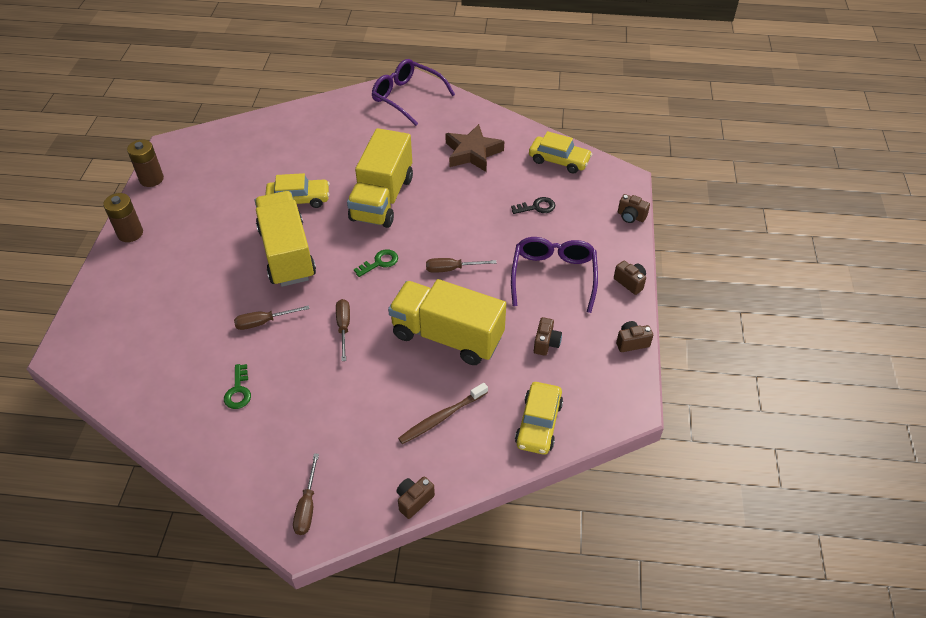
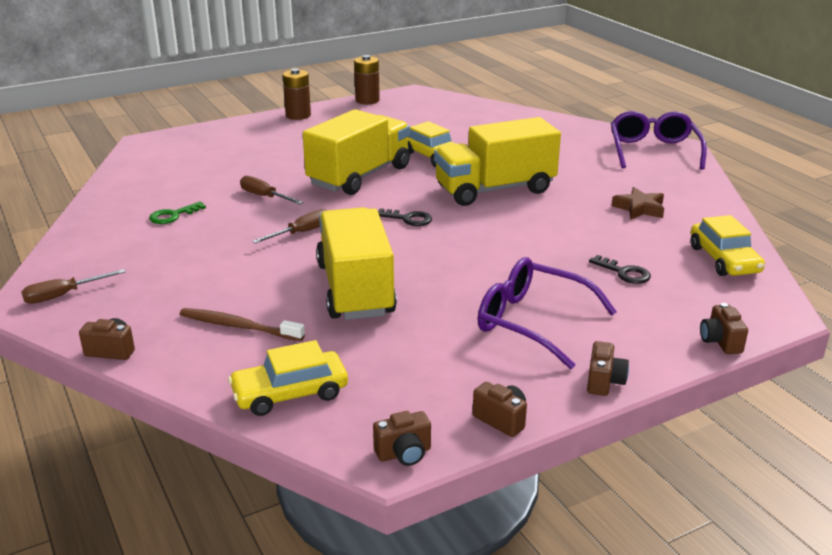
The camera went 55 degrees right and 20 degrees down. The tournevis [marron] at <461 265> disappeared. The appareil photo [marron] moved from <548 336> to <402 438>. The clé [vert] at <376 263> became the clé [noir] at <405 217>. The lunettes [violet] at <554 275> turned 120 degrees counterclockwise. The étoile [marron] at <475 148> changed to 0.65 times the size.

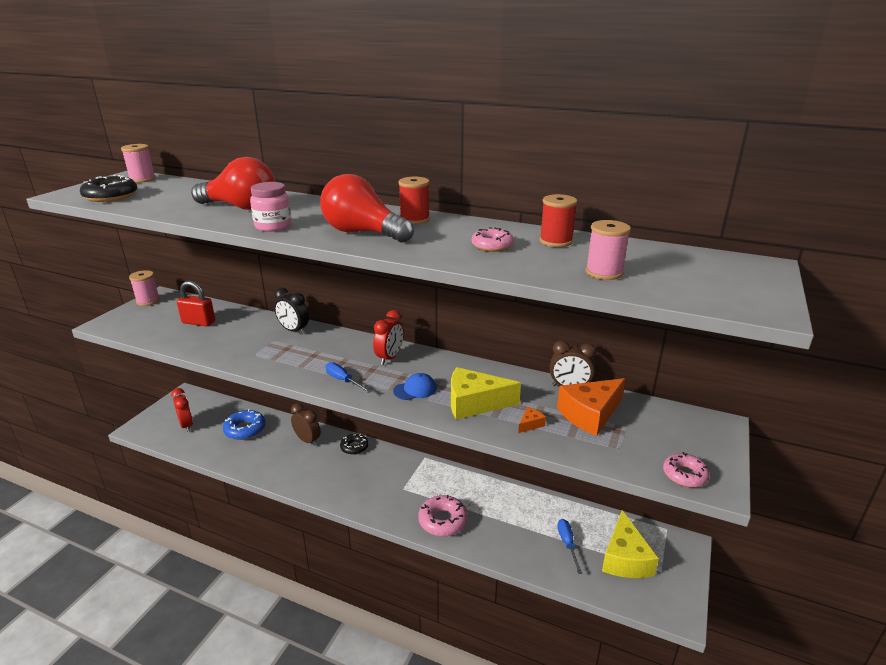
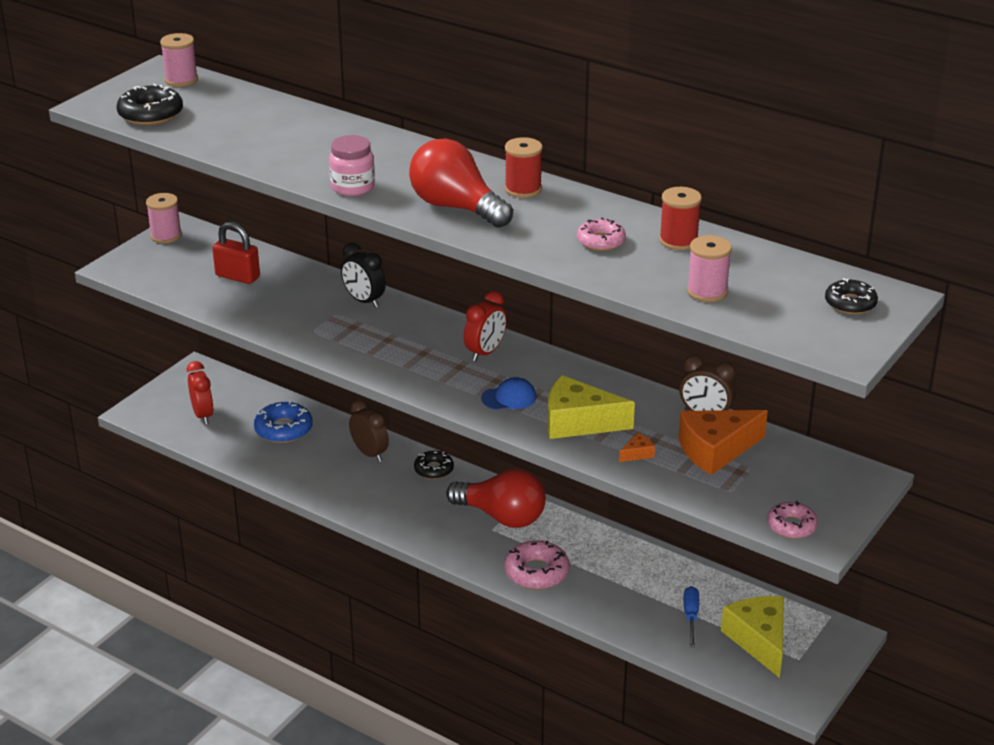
The camera went 10 degrees right and 5 degrees up. The tournevis [bleu] at <349 377> disappeared. The beignet [noir] at <851 296> appeared. The ampoule [rouge] moved from <233 183> to <496 498>. The fromage [jaune] at <630 544> turned 150 degrees clockwise.

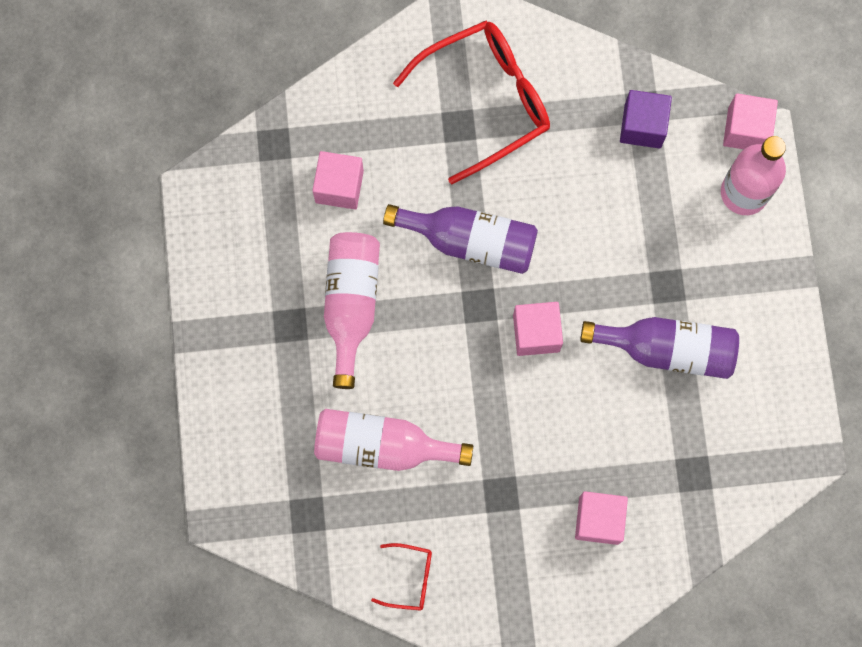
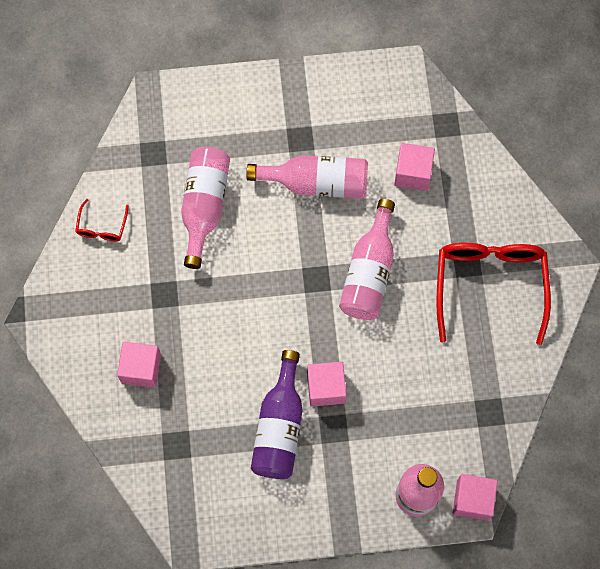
The camera went 90 degrees right and 5 degrees down. The cube [violet] at <646 119> disappeared. The cube [rose] moved from <538 329> to <326 384>. The bouteille [violet] at <460 239> became the bouteille [rose] at <367 259>. The lunettes [rouge] at <471 102> turned 150 degrees counterclockwise.

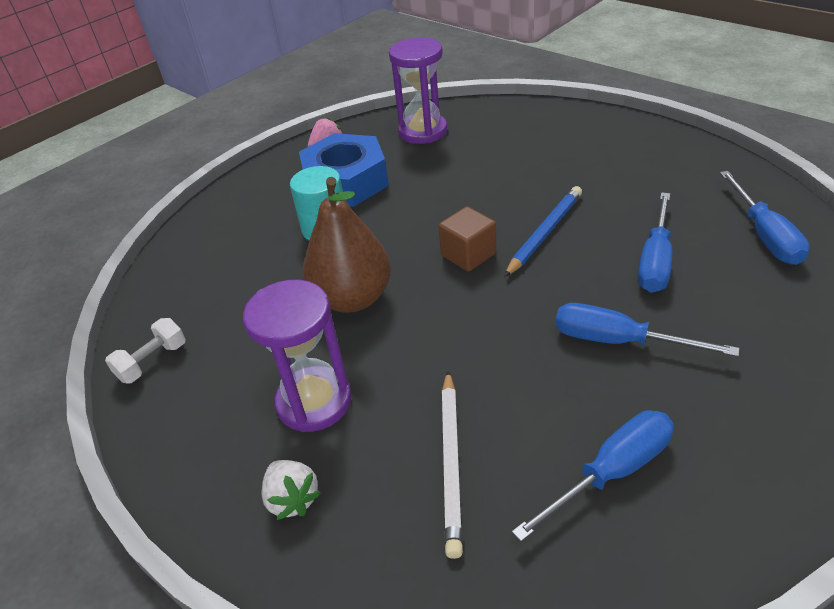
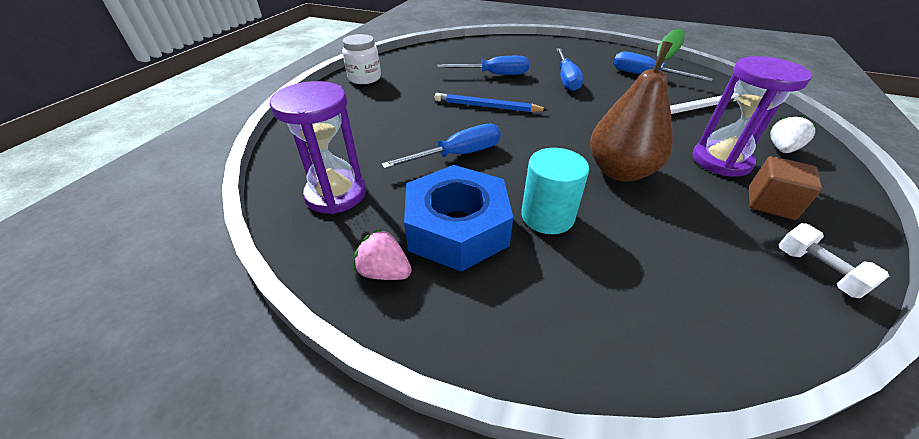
The camera went 115 degrees left and 0 degrees up. The bocal [blanc] at <361 59> appeared. The cube [marron] moved from <467 239> to <785 188>. The tournevis [bleu] moved from <765 218> to <441 146>. The haltère [blanc] at <145 350> turned 45 degrees clockwise.

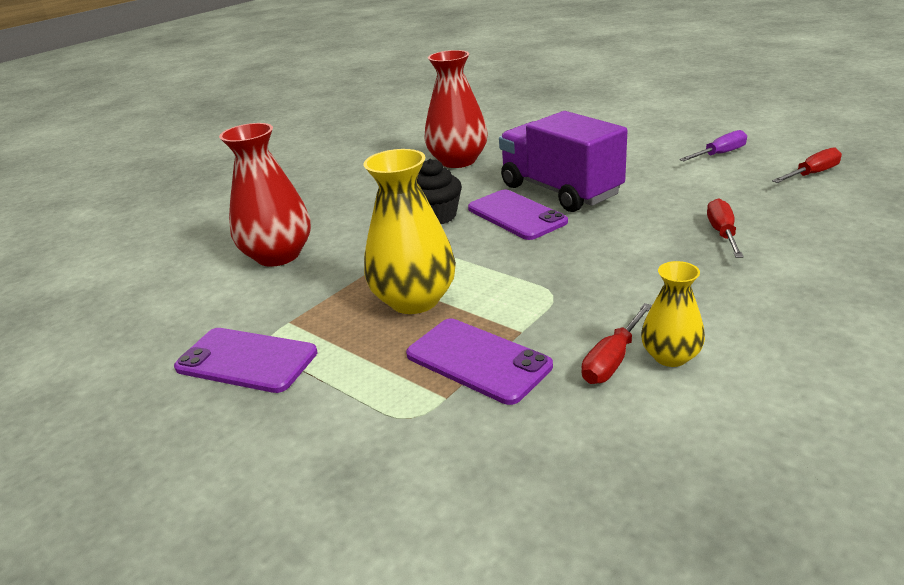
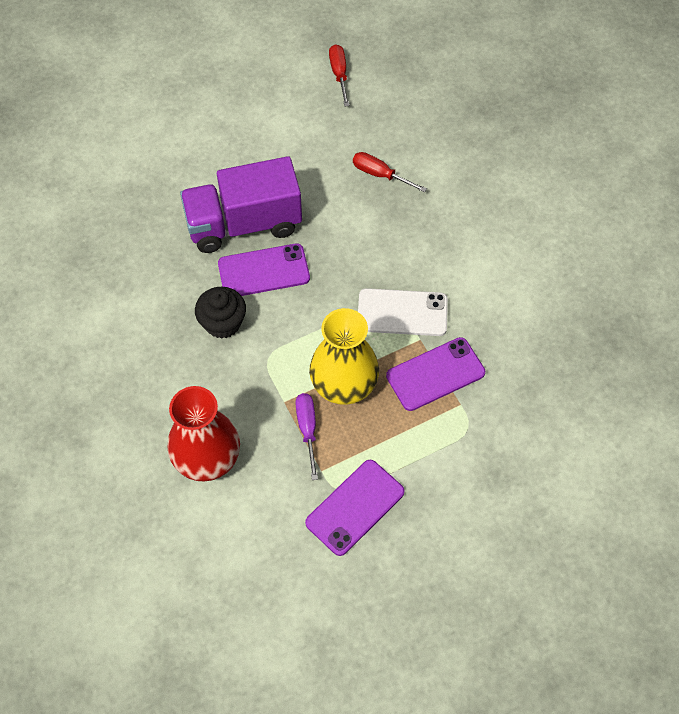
The camera went 70 degrees left and 30 degrees up. The vase [rouge] at <456 109> disappeared. The tournevis [rouge] at <617 343> disappeared. The vase [jaune] at <673 314> disappeared. The téléphone [blanc] at <403 312> appeared. The tournevis [violet] moved from <713 145> to <306 436>.

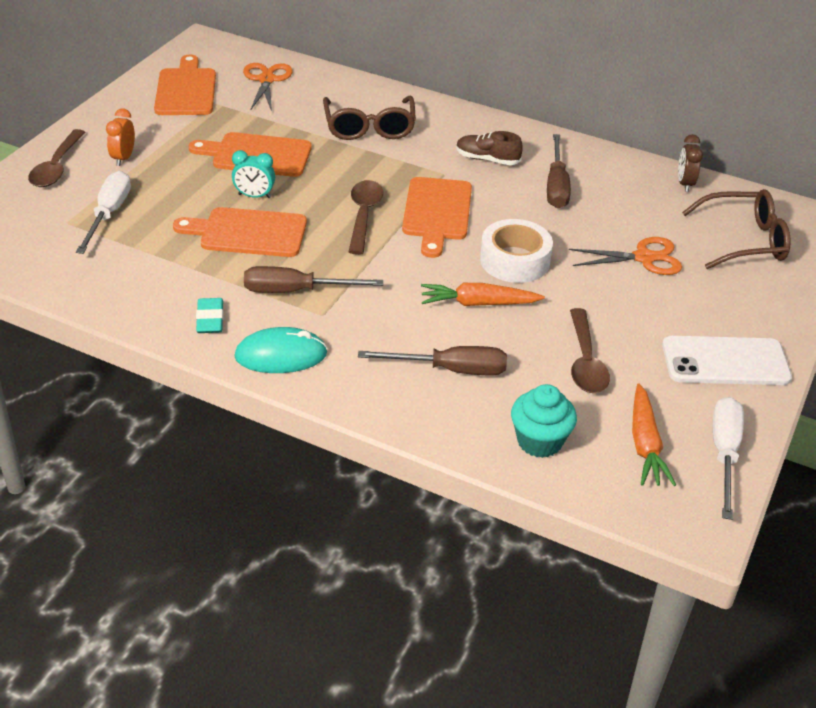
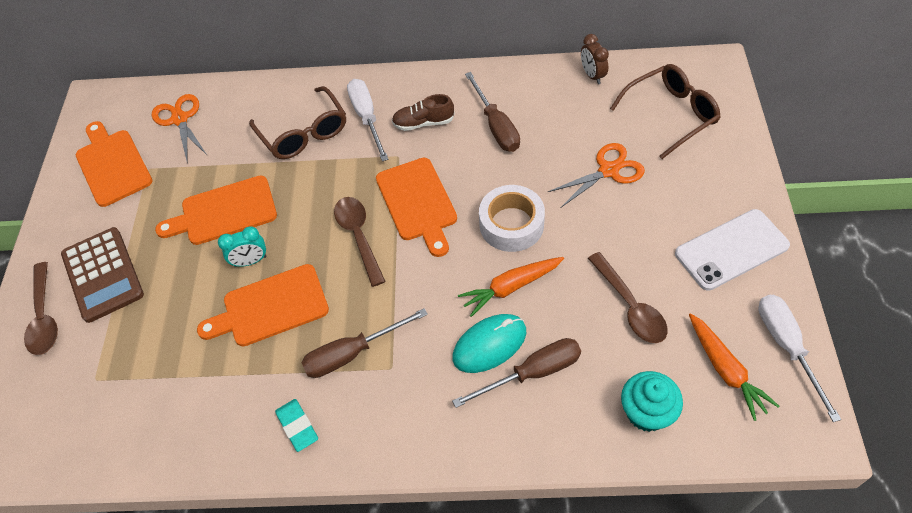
The camera went 20 degrees left and 15 degrees up. The tournevis [blanc] moved from <103 212> to <368 120>. The souris [turquoise] moved from <281 350> to <489 343>. The réveil [orange] at <120 137> was replaced by the calculatrice [marron] at <102 275>.

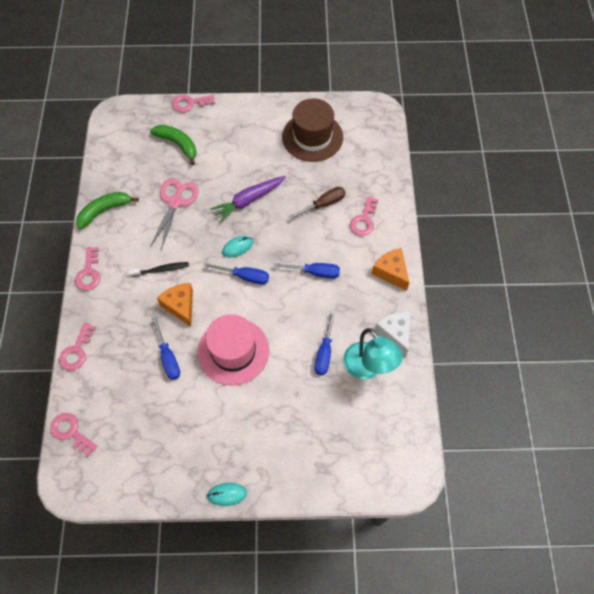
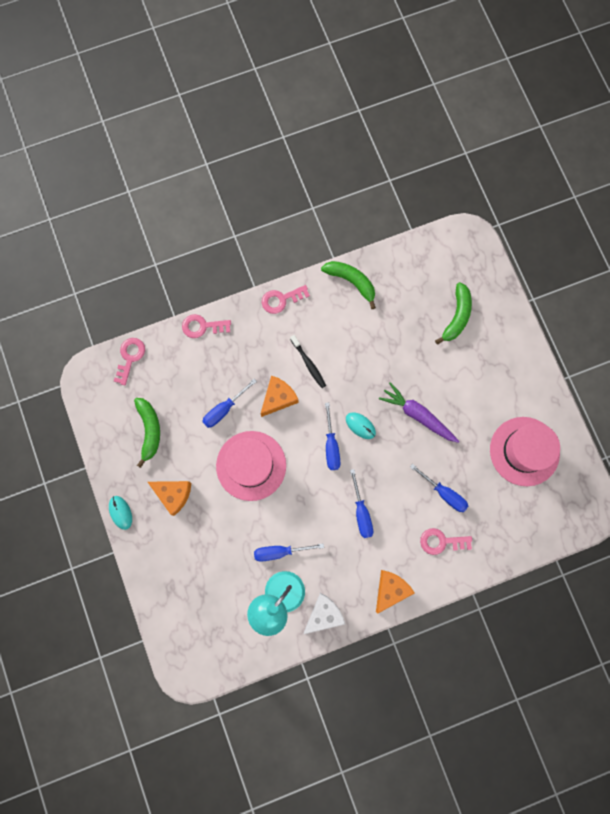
The camera went 70 degrees right and 15 degrees up. The ciseaux [rose] at <174 214> disappeared. The clé [rose] at <193 103> disappeared. The banane [vert] at <147 433> appeared. The fromage [orange] at <169 498> appeared. The chapeau [marron] at <312 130> became the chapeau [rose] at <525 451>. The tournevis [marron] at <317 203> became the tournevis [bleu] at <439 488>.

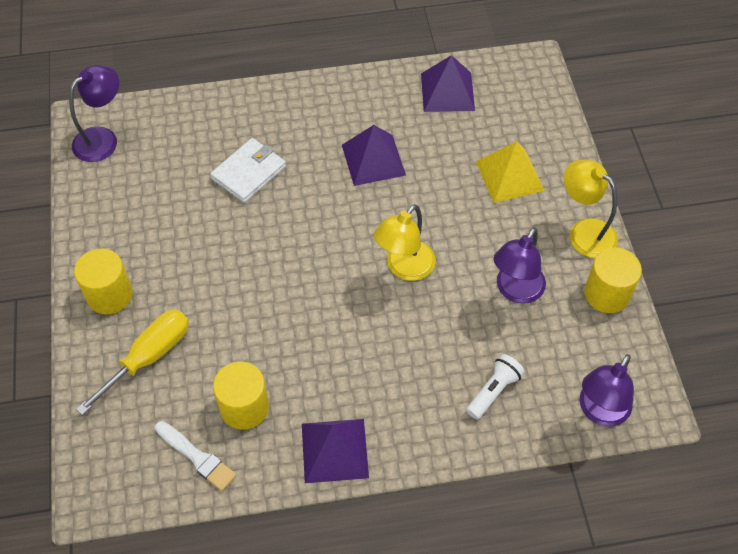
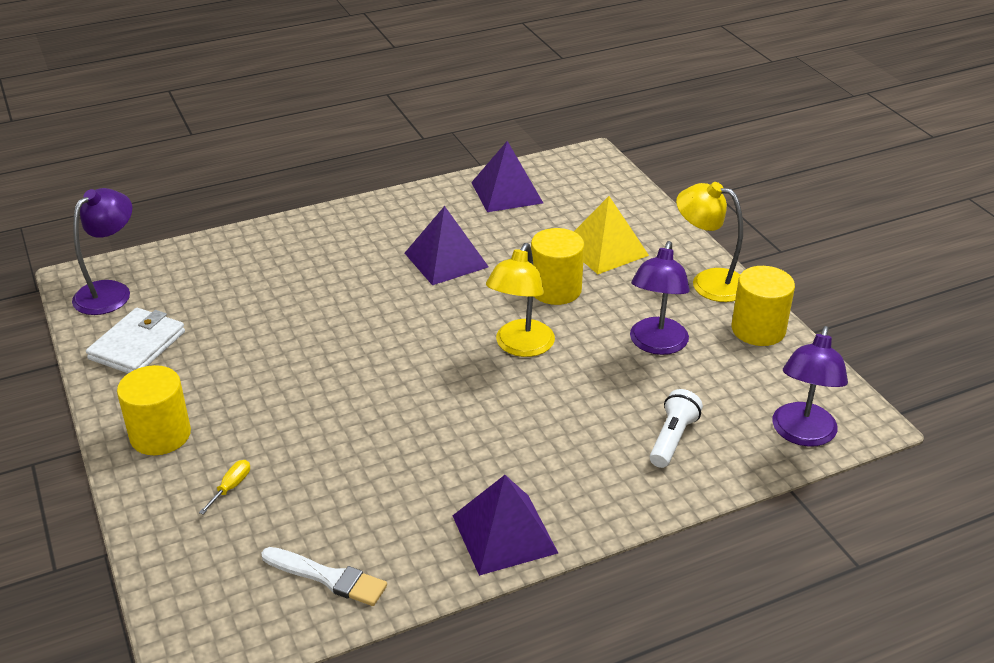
The camera went 15 degrees left and 20 degrees down. The portefeuille [blanc] moved from <248 170> to <135 340>. The cylindre [jaune] moved from <241 396> to <557 266>. The tournevis [jaune] at <132 362> changed to 0.42 times the size.

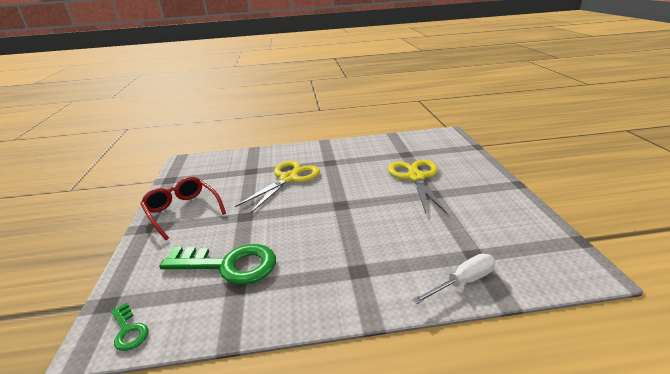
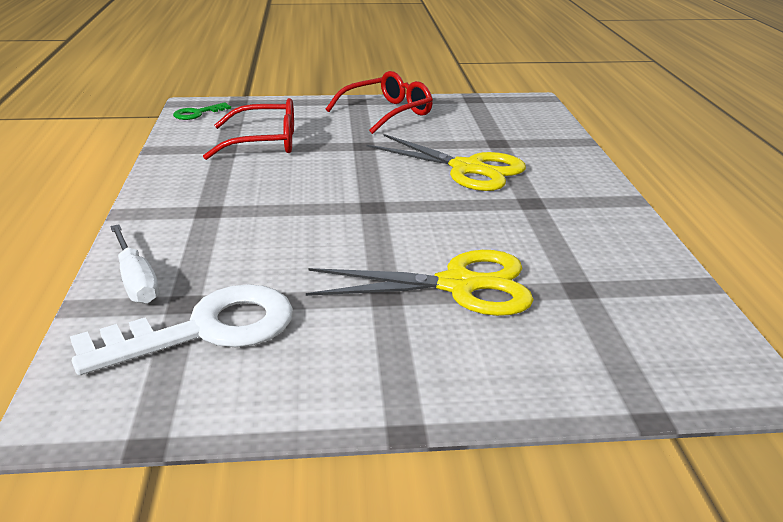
The camera went 90 degrees right and 0 degrees up. The clé [blanc] at <181 329> appeared. The clé [vert] at <217 264> was replaced by the lunettes [rouge] at <248 129>.

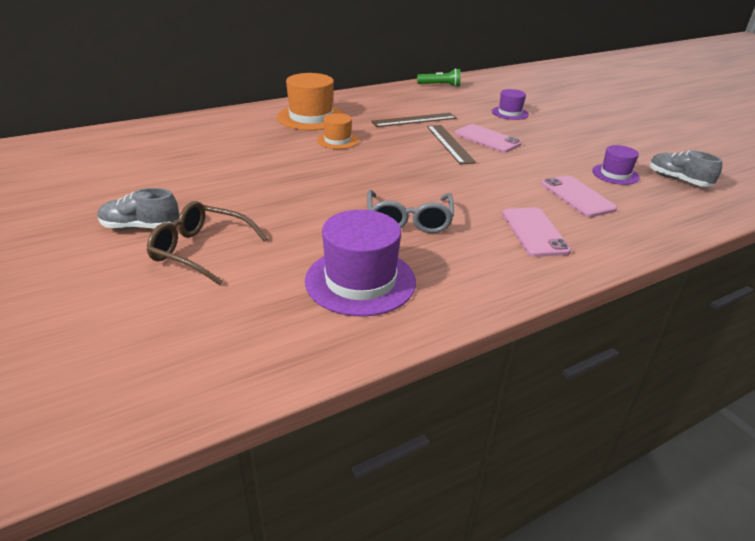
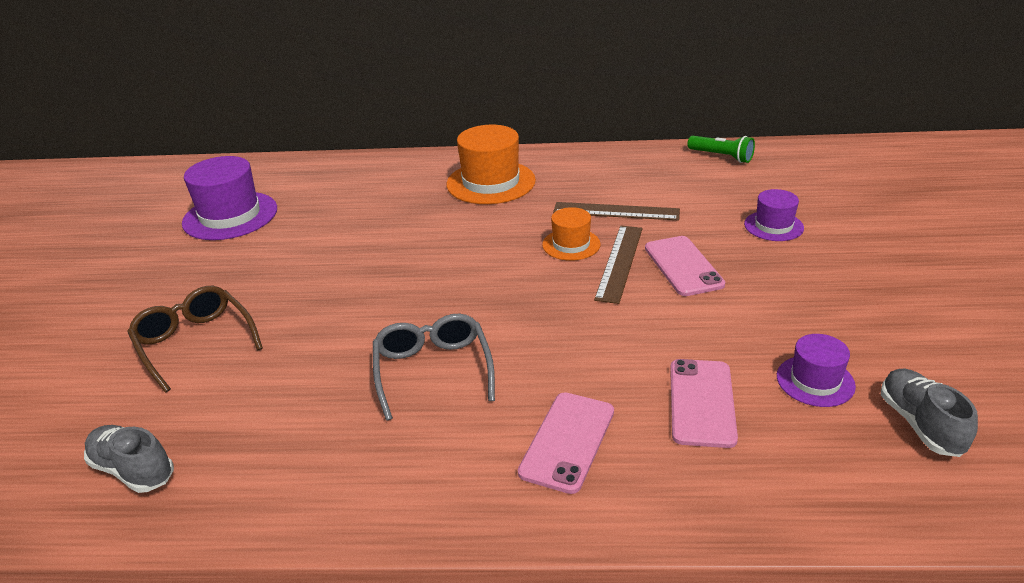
The camera went 35 degrees right and 0 degrees up. The chaussure [gris] moved from <138 208> to <129 459>. The chapeau [violet] moved from <360 263> to <229 198>. The chapeau [orange] moved from <338 131> to <571 234>. The lunettes [gris] at <410 211> turned 135 degrees clockwise.

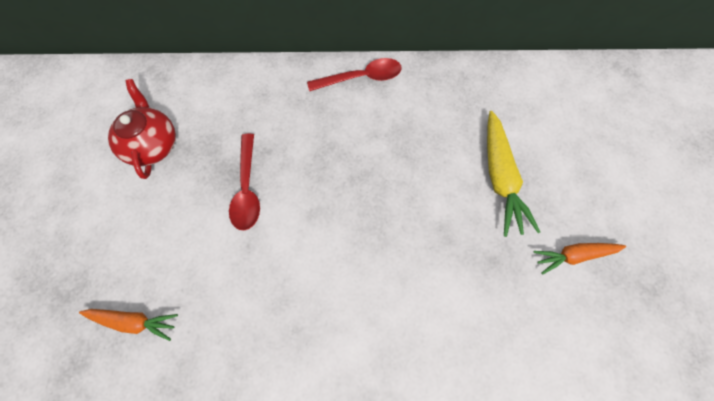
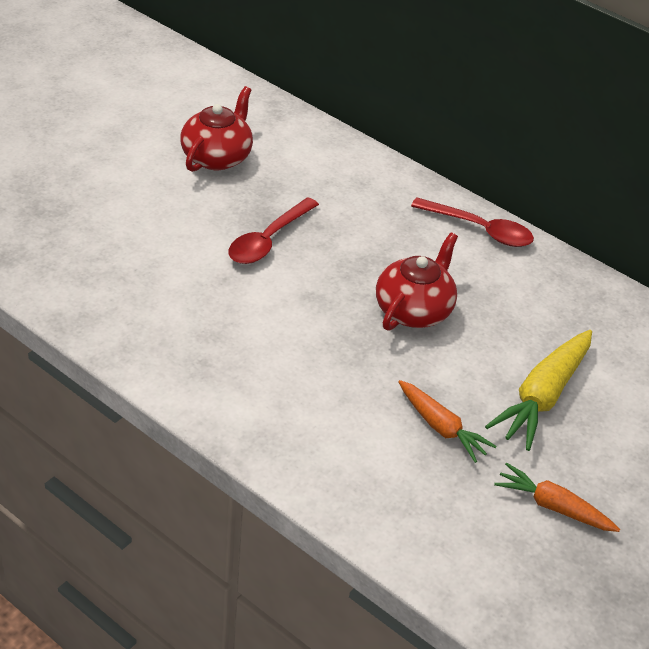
The camera went 35 degrees right and 25 degrees down. The théière [rouge] at <417 282> appeared. The carotte [orange] moved from <128 325> to <447 421>.

